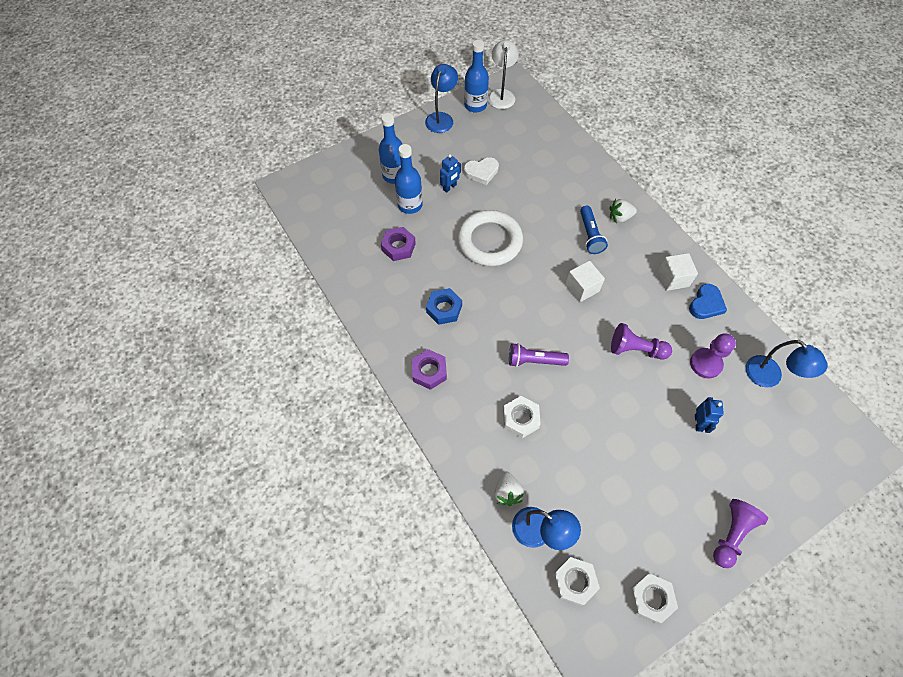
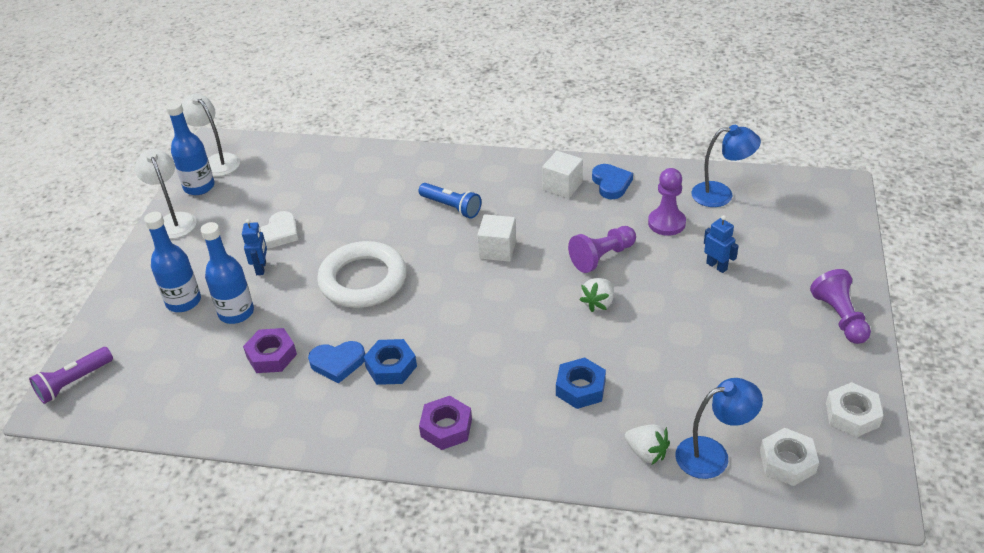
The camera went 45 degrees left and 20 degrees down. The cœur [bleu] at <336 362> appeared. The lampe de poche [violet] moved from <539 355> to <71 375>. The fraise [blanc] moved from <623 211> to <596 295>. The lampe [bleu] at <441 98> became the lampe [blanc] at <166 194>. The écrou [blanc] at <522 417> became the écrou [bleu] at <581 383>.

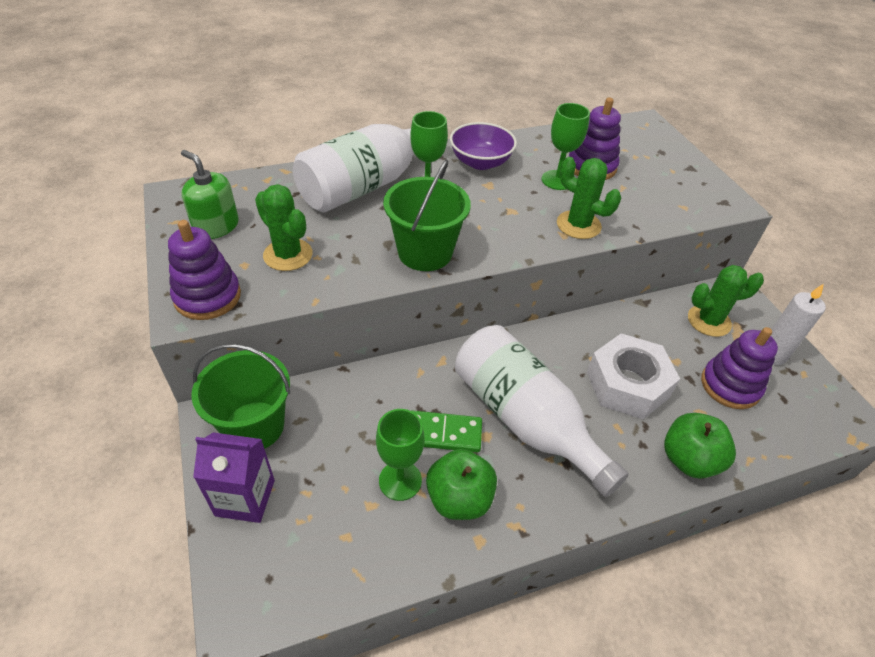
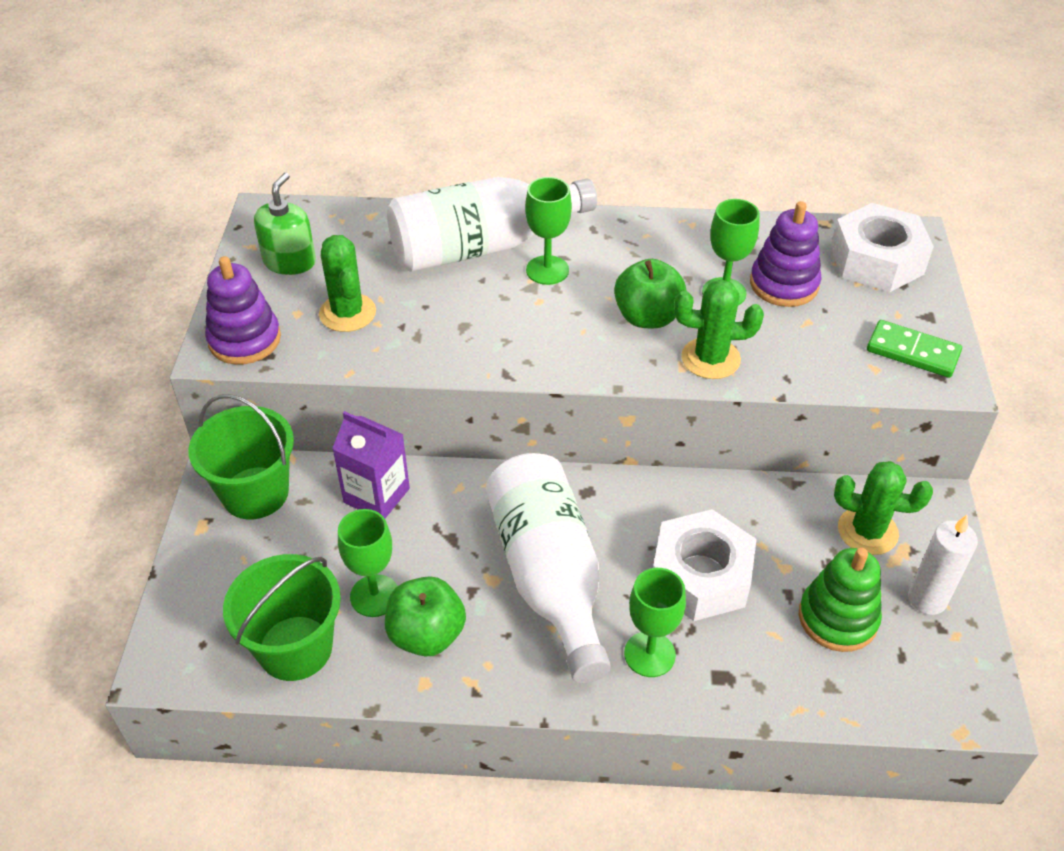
The camera went 25 degrees right and 0 degrees up. The bol [violet] at <483 146> disappeared. The verre à pied [vert] at <655 622> appeared. The écrou [blanc] at <882 247> appeared. The brique de lait [violet] moved from <234 477> to <371 464>. The seau [vert] moved from <427 215> to <282 617>. The domino [vert] moved from <446 431> to <914 349>. The pomme [vert] moved from <700 446> to <650 293>. The jouet à empiler [violet] at <739 368> became the jouet à empiler [vert] at <840 600>. The distributeur de savon [vert] at <210 194> turned 45 degrees clockwise. The cactus [vert] at <589 198> turned 60 degrees counterclockwise.

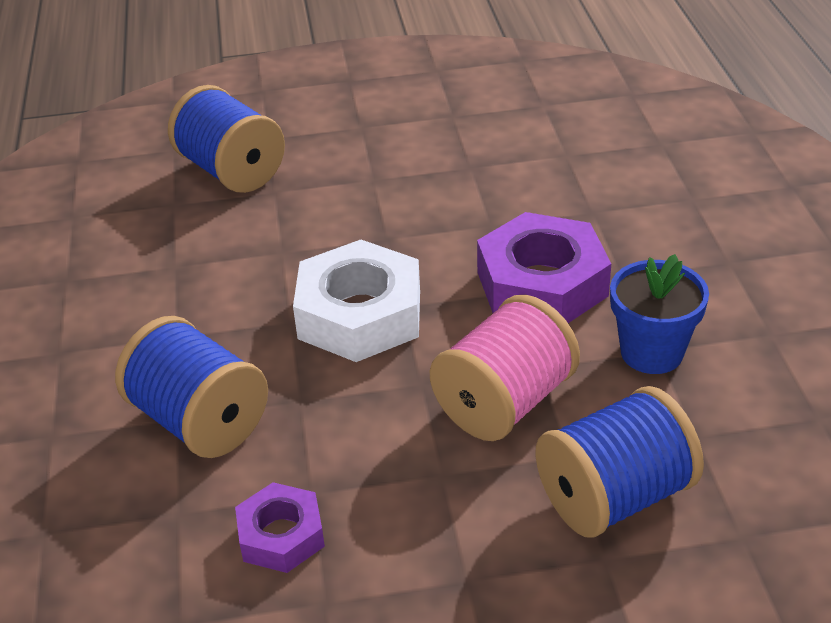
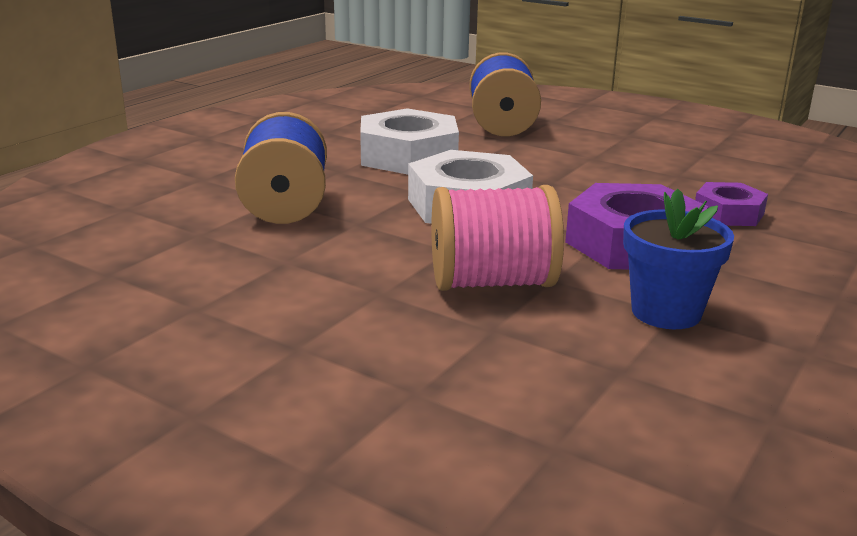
The camera went 40 degrees right and 15 degrees down. The bobine [bleu] at <619 462> disappeared. The écrou [blanc] at <409 141> appeared. The écrou [violet] moved from <280 527> to <731 204>.

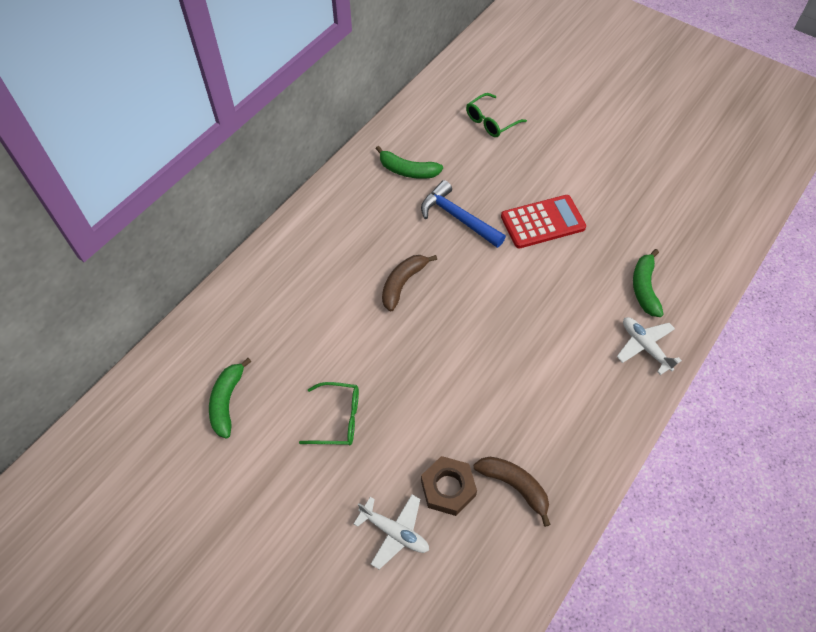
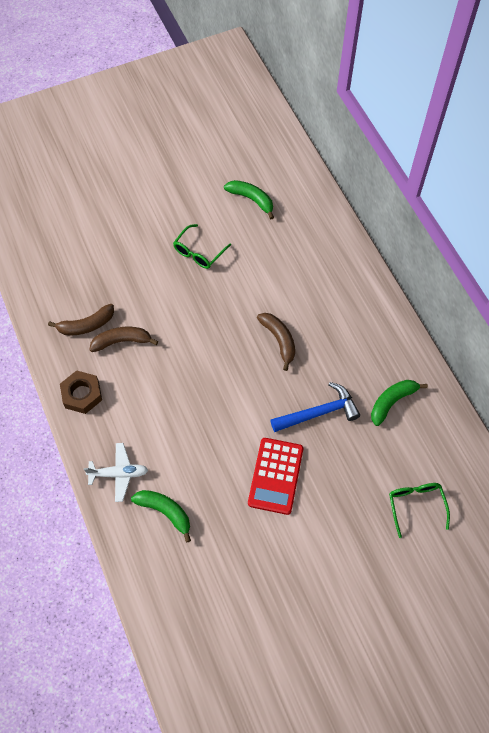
The camera went 120 degrees right and 5 degrees up. The avion [blanc] at <391 531> disappeared. The banane [marron] at <123 339> appeared. The écrou [marron] moved from <449 486> to <81 392>.

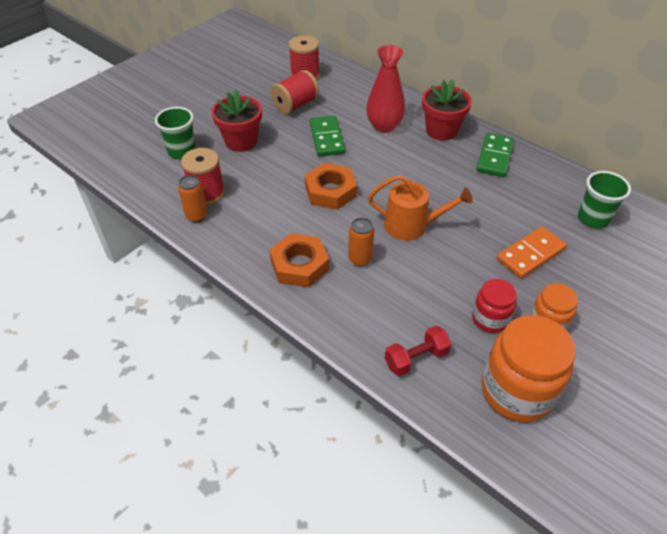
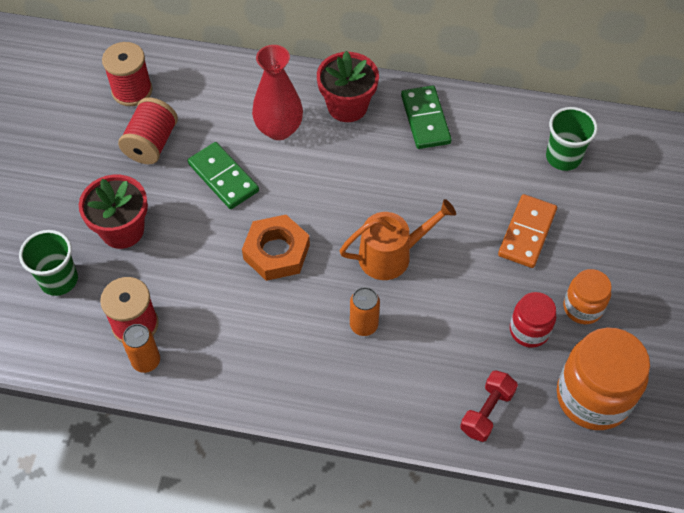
The camera went 30 degrees left and 10 degrees up. The écrou [orange] at <299 260> disappeared.

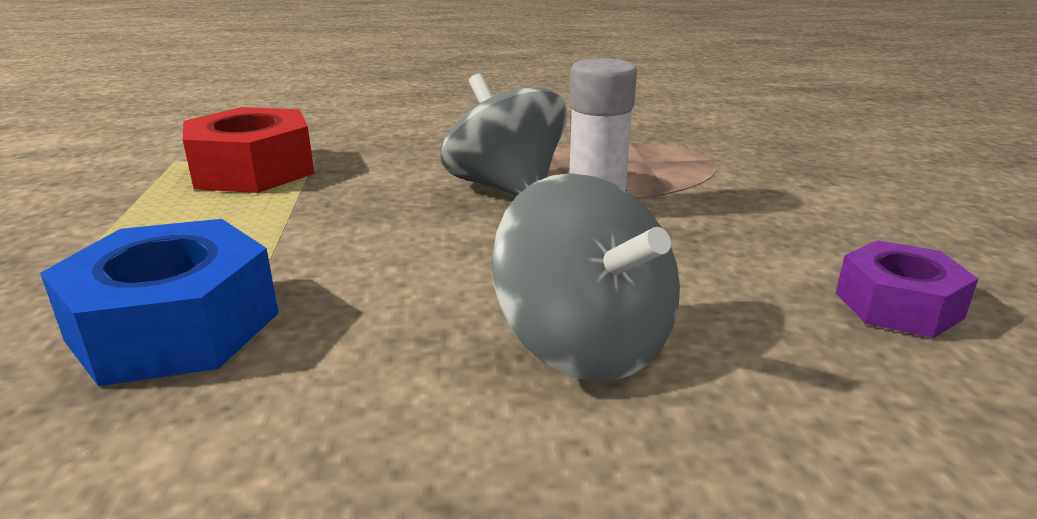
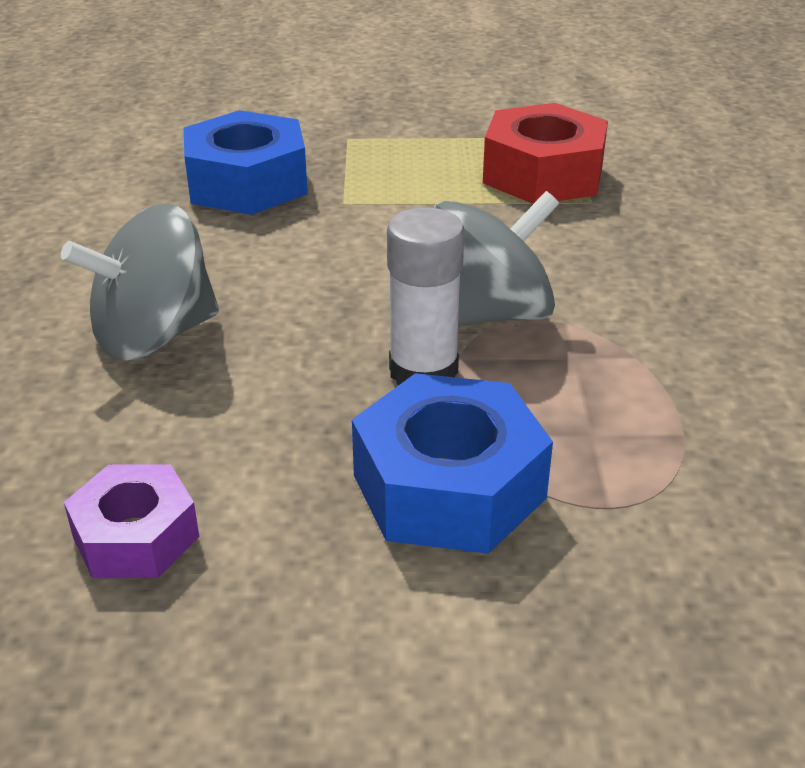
The camera went 95 degrees right and 10 degrees up. The écrou [bleu] at <452 463> appeared.

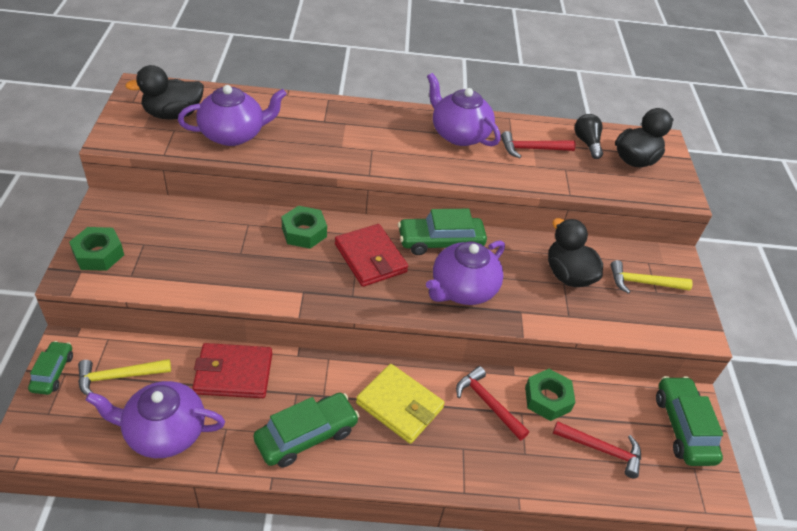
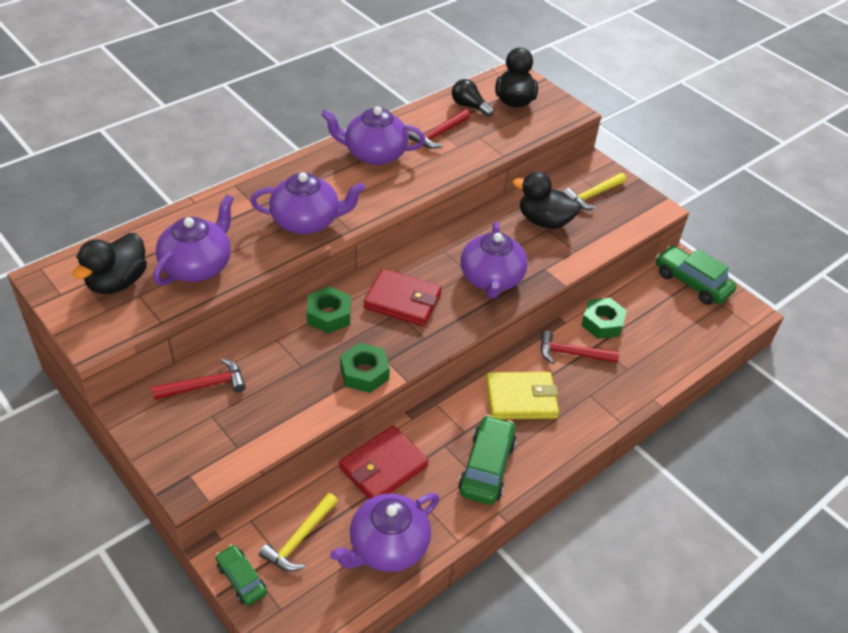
The camera went 40 degrees left and 0 degrees up. The voiture [vert] at <442 232> disappeared. The théière [violet] at <307 203> appeared. The écrou [vert] moved from <96 249> to <365 368>. The marteau [rouge] moved from <597 449> to <199 379>.

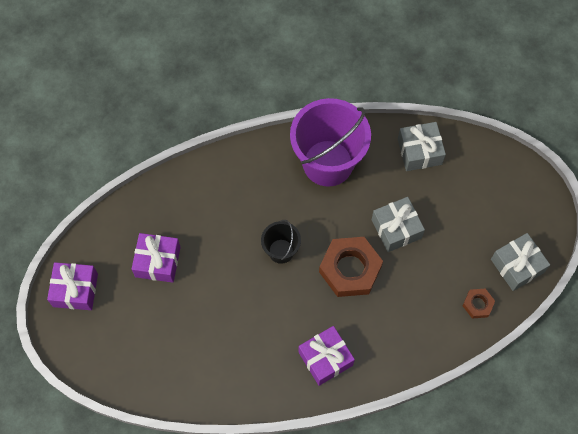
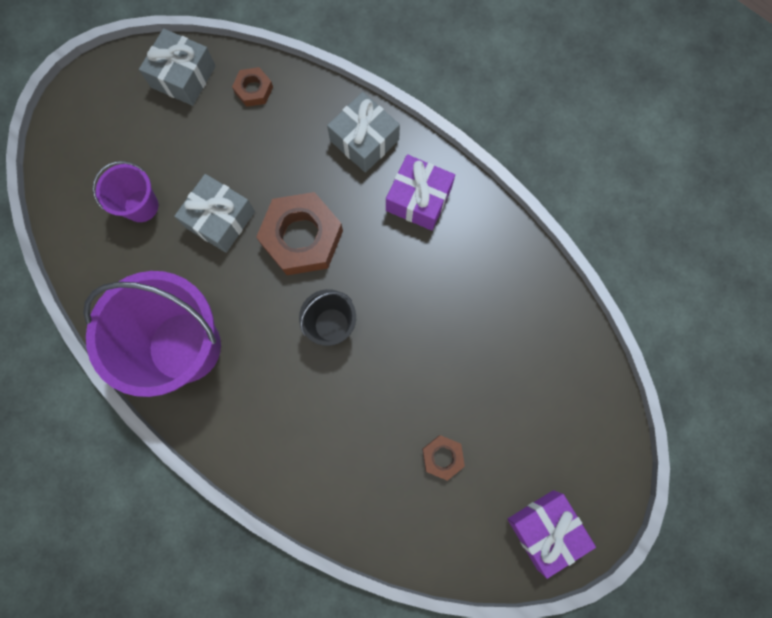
The camera went 125 degrees left and 10 degrees up. The seau [violet] at <125 191> appeared. The cadeau [gris] moved from <422 146> to <363 132>. The cadeau [violet] at <156 258> was replaced by the écrou [marron] at <443 458>.

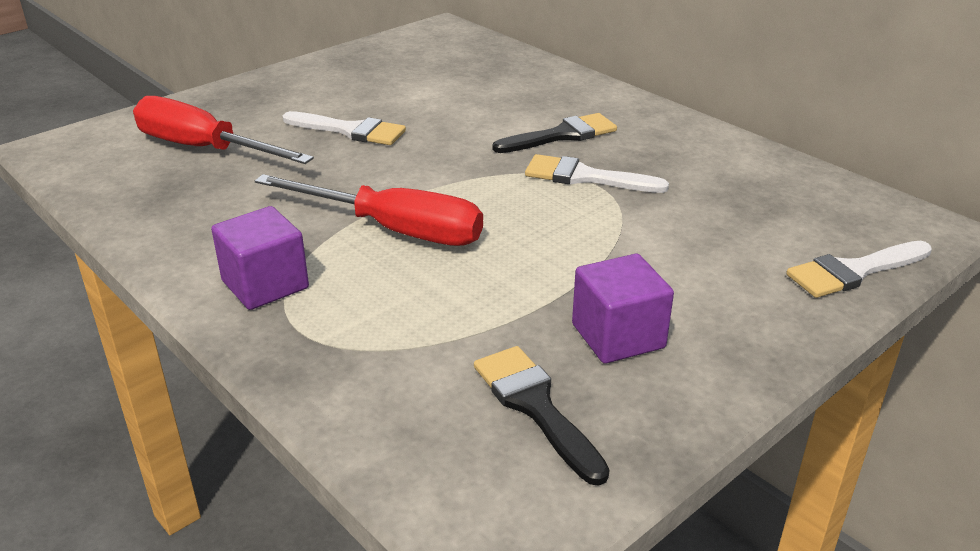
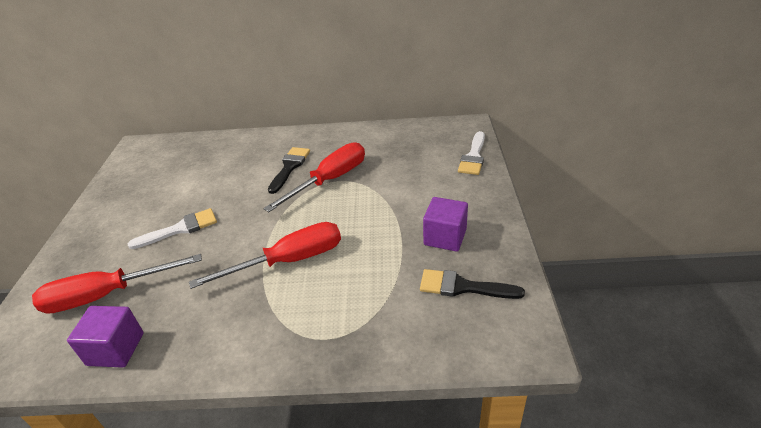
The camera went 45 degrees left and 5 degrees up. The cube [violet] moved from <260 258> to <105 337>. The pinceau [blanc] at <597 173> was replaced by the tournevis [rouge] at <314 177>.

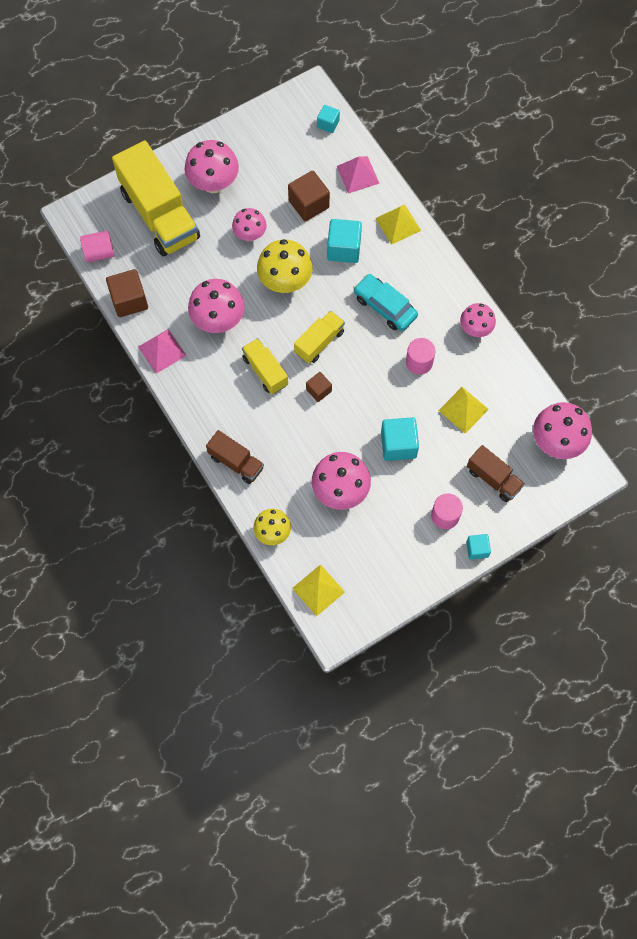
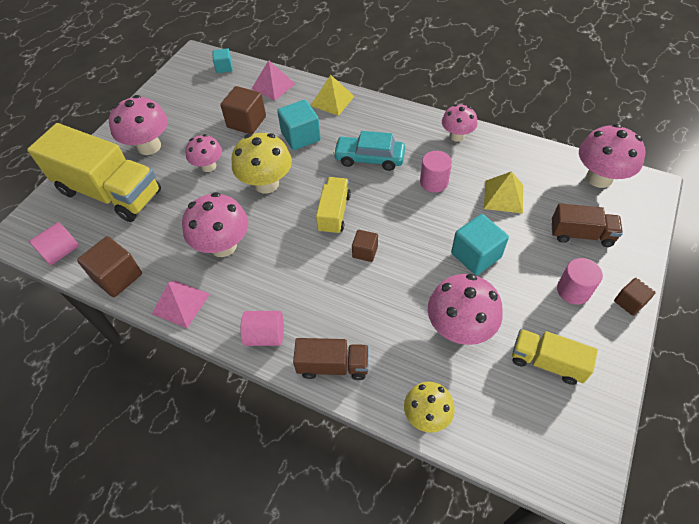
The camera went 30 degrees left and 15 degrees down. The pyramide [jaune] at <318 590> disappeared. The cylindre [rose] at <262 328> appeared. The camion [jaune] moved from <265 366> to <555 357>. The cube [turquoise] at <478 547> became the cube [marron] at <635 297>.

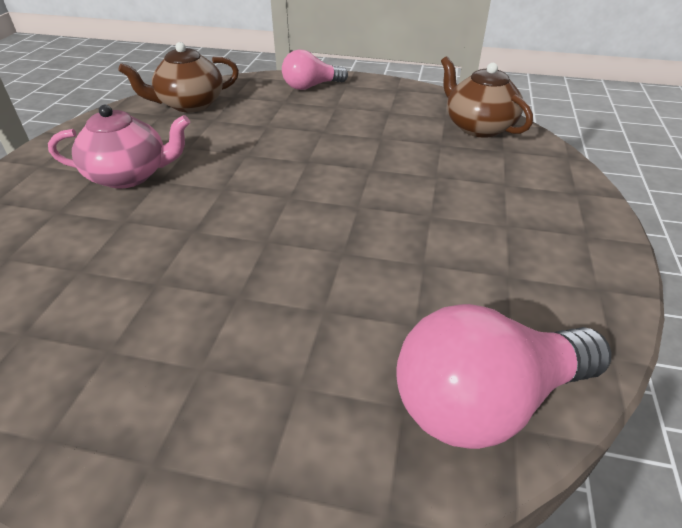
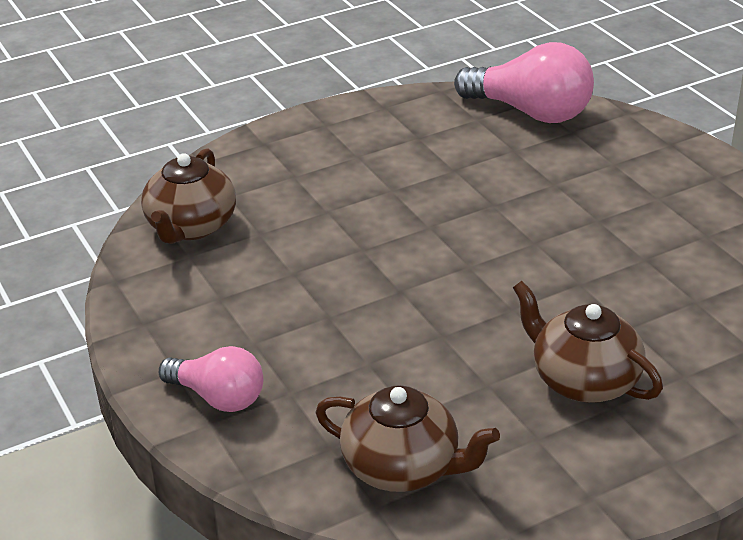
The camera went 130 degrees left and 5 degrees down. The théière [rose] at <119 147> became the théière [marron] at <588 342>.

